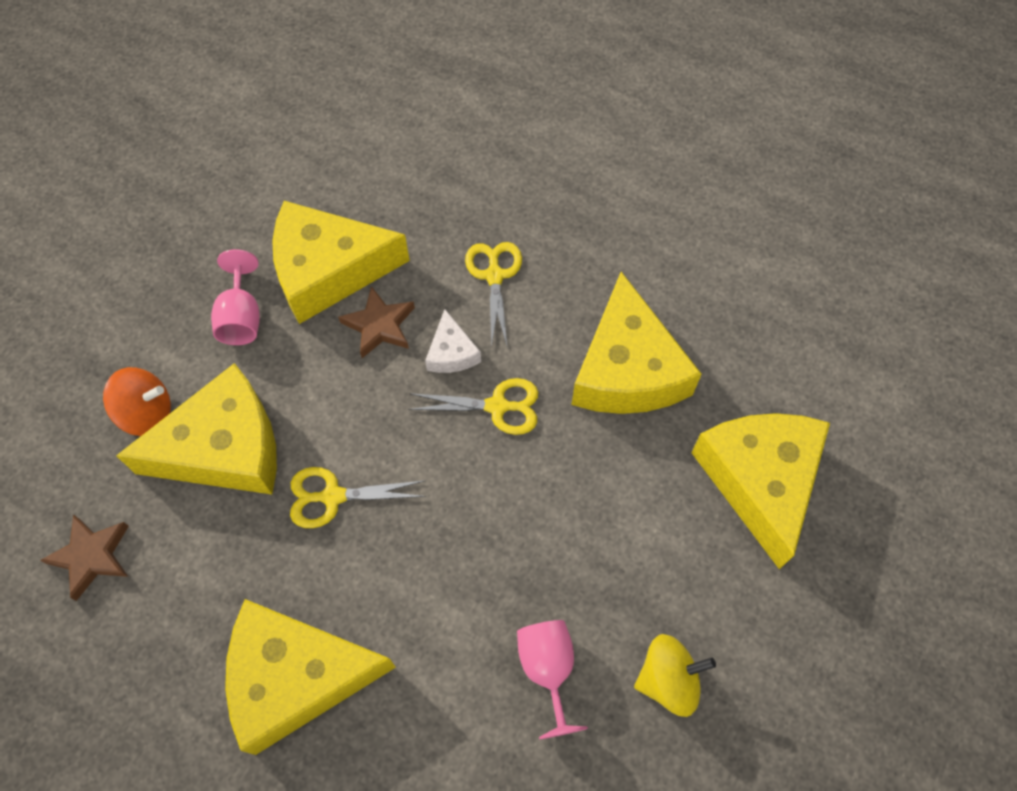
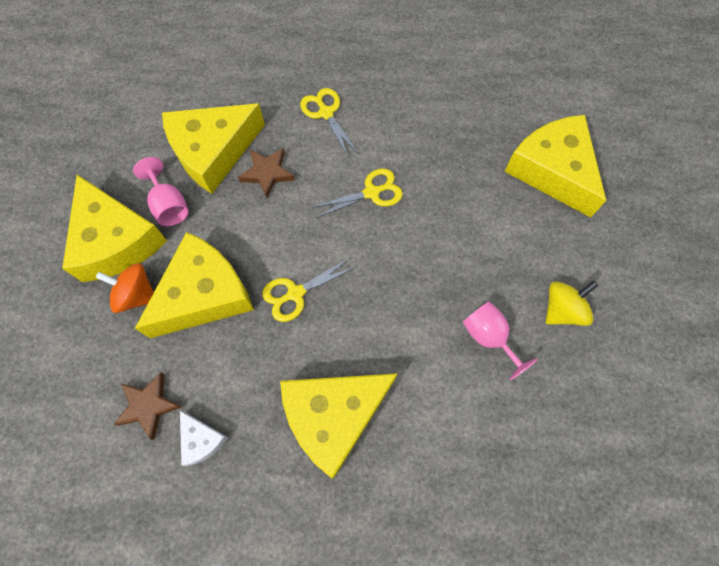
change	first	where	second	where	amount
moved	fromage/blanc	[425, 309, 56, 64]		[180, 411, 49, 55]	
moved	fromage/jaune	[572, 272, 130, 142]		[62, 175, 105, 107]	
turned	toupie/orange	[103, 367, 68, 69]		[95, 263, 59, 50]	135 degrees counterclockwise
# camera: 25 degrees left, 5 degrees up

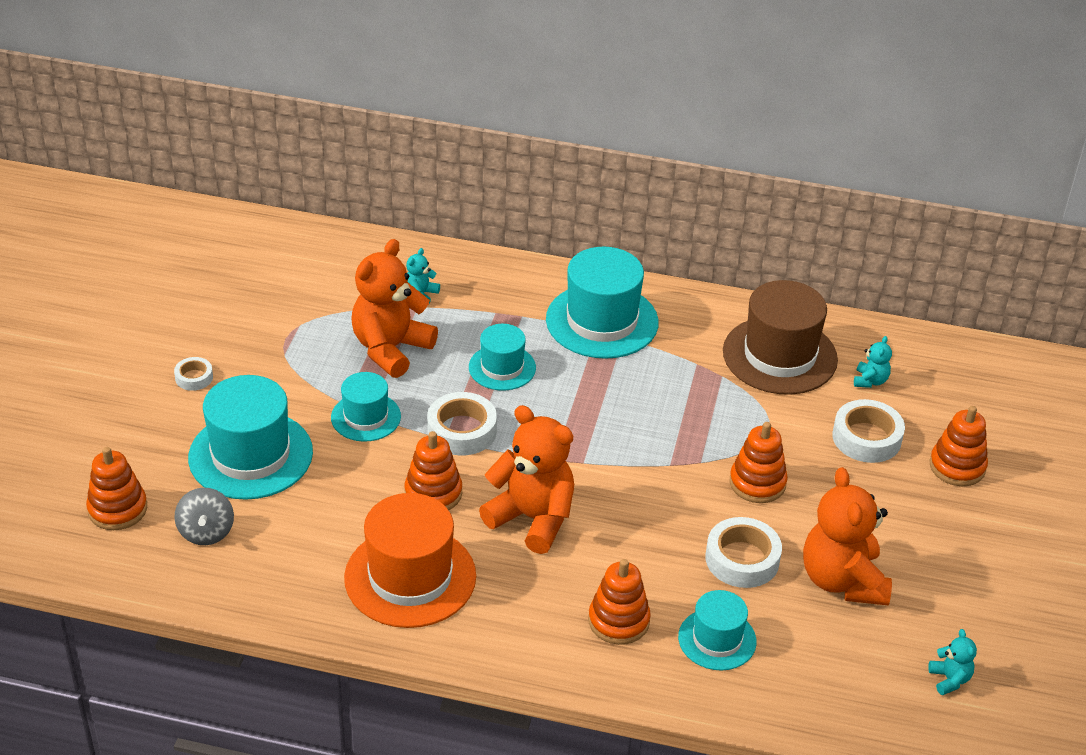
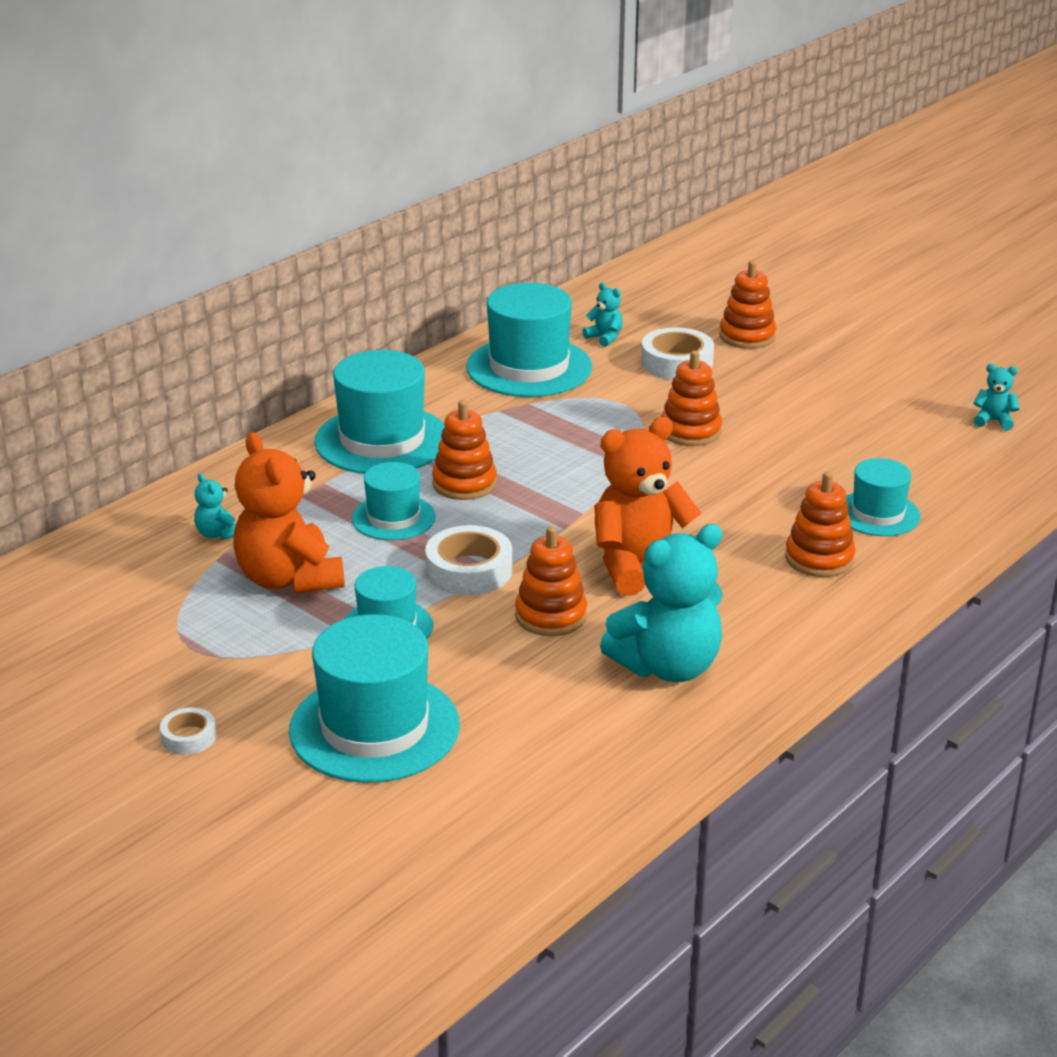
change	first	where	second	where	amount
removed	toupie/gris	[174, 488, 60, 57]			
removed	ruban adhésif/blanc	[706, 517, 76, 71]			
removed	ours en peluche/orange	[803, 467, 89, 138]			
moved	jouet à empiler/orange	[86, 447, 61, 83]		[432, 400, 65, 100]	
replaced	chapeau/orange	[344, 493, 132, 135]	ours en peluche/turquoise	[600, 524, 123, 158]	
recoloured	chapeau/marron	[723, 280, 115, 115]	chapeau/turquoise	[466, 283, 126, 114]	
# camera: 60 degrees left, 10 degrees down

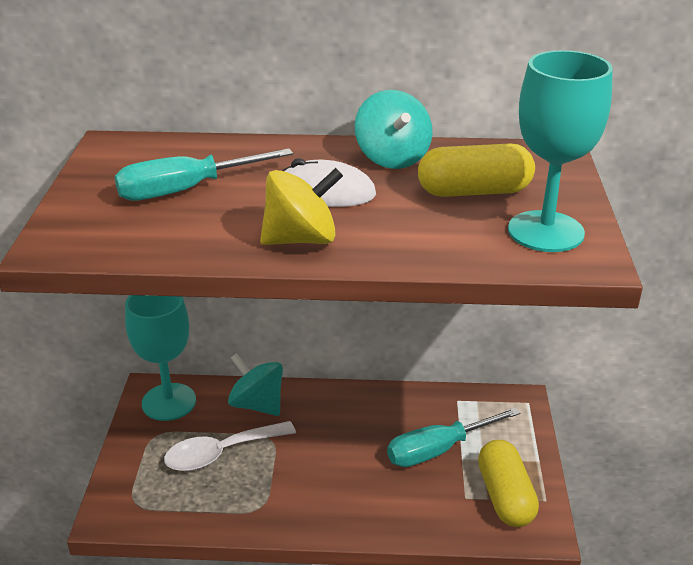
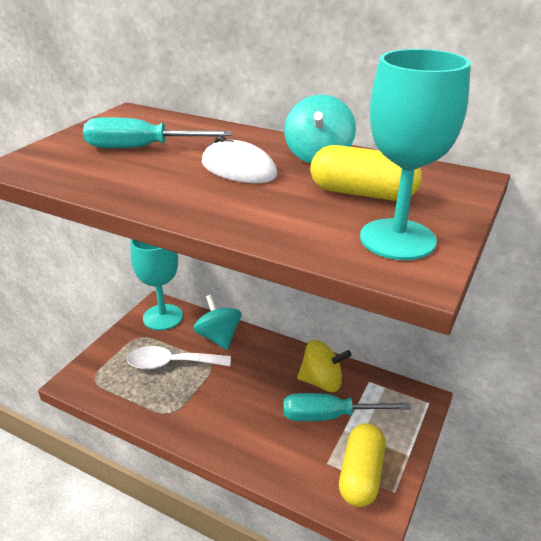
change	first	where	second	where	amount
moved	toupie/jaune	[260, 168, 83, 77]		[297, 340, 55, 52]	
# camera: 25 degrees right, 0 degrees up

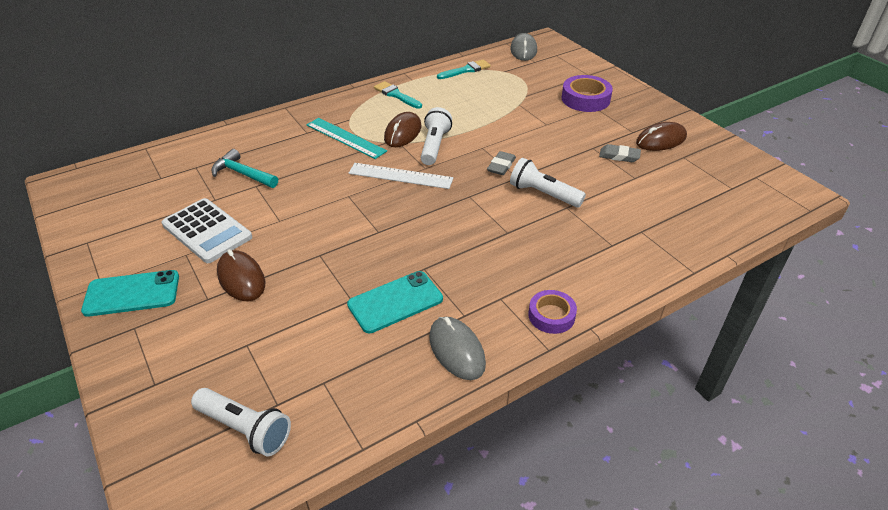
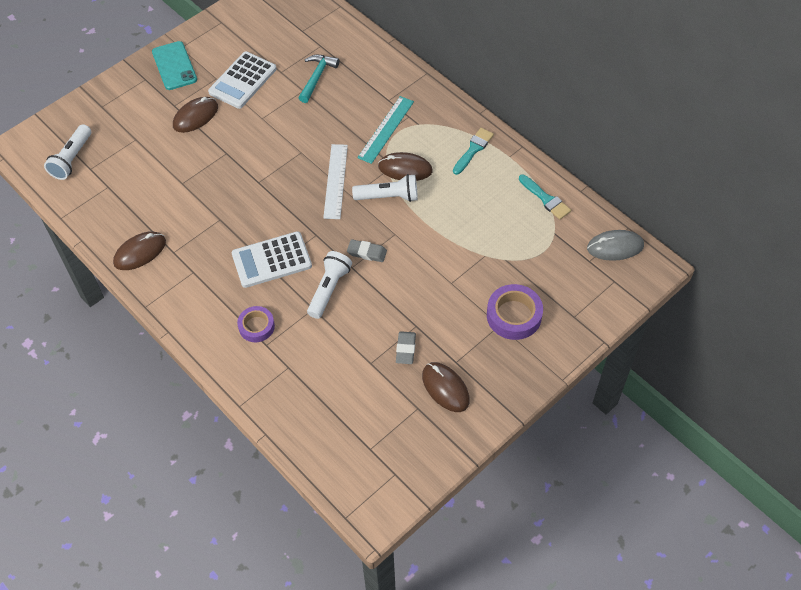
change	first	where	second	where	amount
removed	téléphone/turquoise	[347, 271, 96, 62]			
added			calculatrice/blanc	[232, 231, 80, 57]	
moved	ruban adhésif/violet	[528, 290, 49, 44]		[237, 306, 38, 36]	
recoloured	souris/gris	[429, 317, 57, 63]	souris/marron	[113, 231, 53, 39]	
# camera: 80 degrees right, 15 degrees up

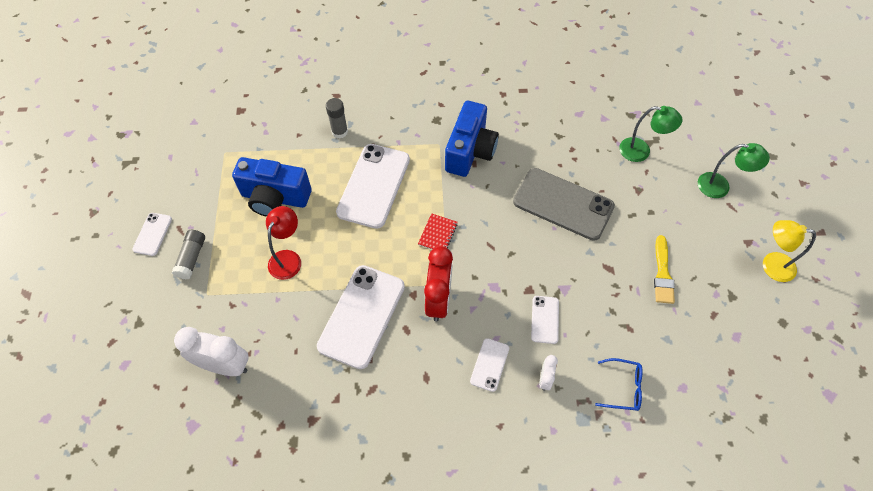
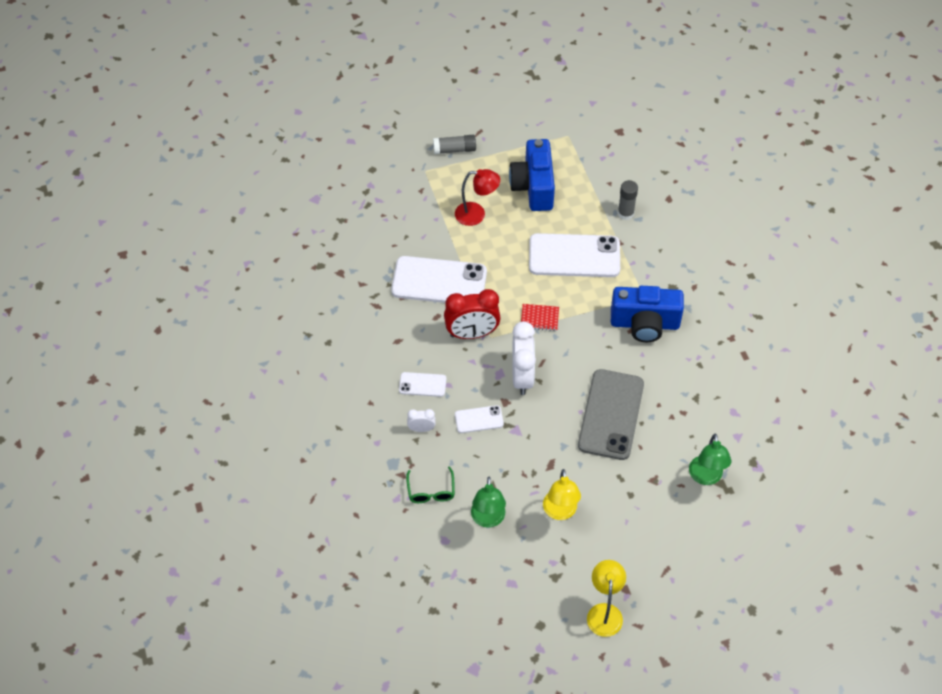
change	first	where	second	where	amount
removed	téléphone/blanc	[132, 213, 40, 43]			
moved	réveil/blanc	[174, 327, 75, 49]		[512, 321, 24, 74]	
moved	lampe/vert	[698, 143, 72, 55]		[471, 477, 35, 51]	
replaced	pinceau/jaune	[654, 235, 21, 69]	lampe/jaune	[543, 469, 38, 51]	
recoloured	lunettes/bleu	[595, 358, 47, 53]	lunettes/vert	[406, 467, 49, 36]	
# camera: 75 degrees right, 5 degrees down

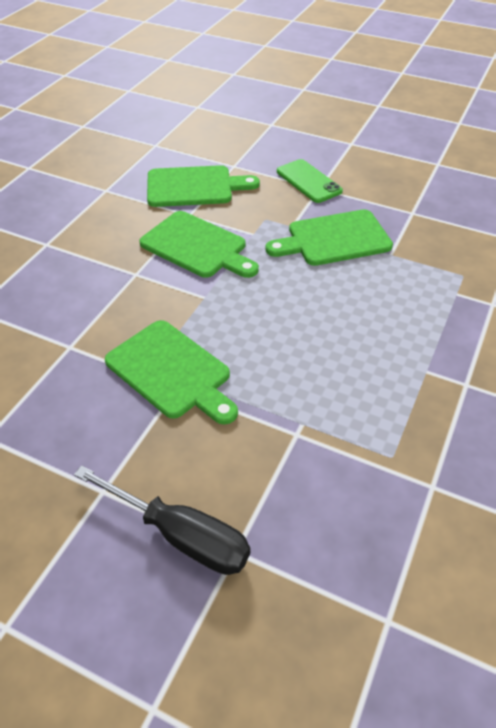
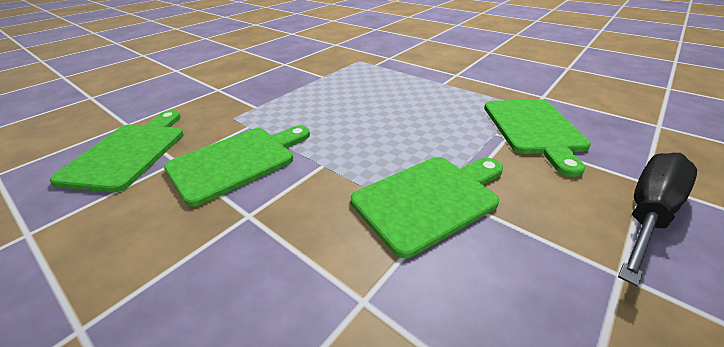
change	first	where	second	where	amount
removed	téléphone/vert	[277, 159, 66, 44]			
moved	planche à découper/vert	[265, 209, 128, 57]		[484, 99, 107, 78]	
# camera: 75 degrees left, 10 degrees down

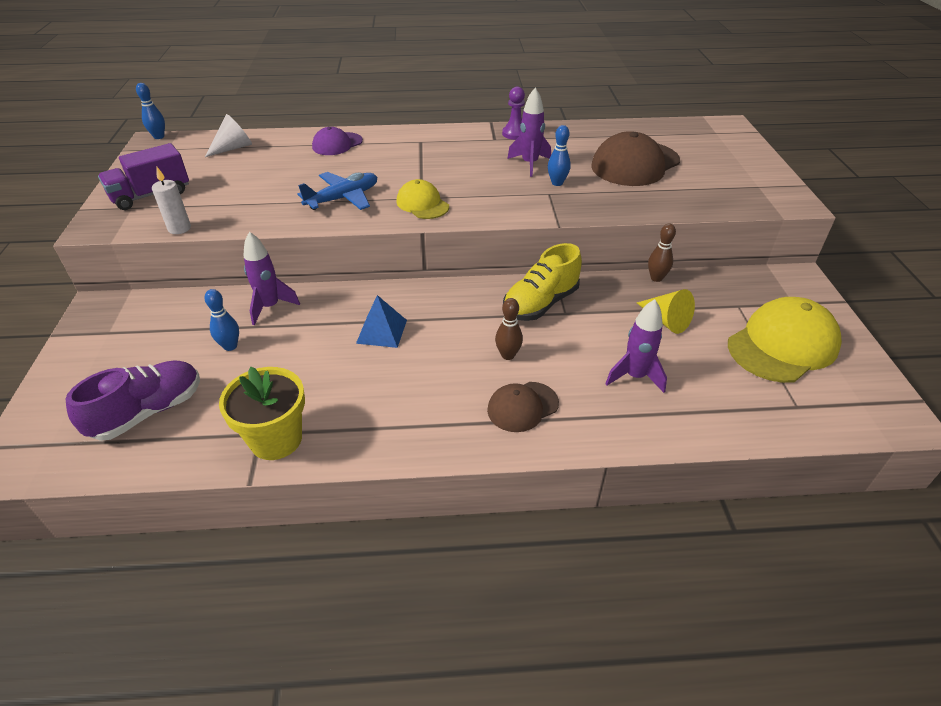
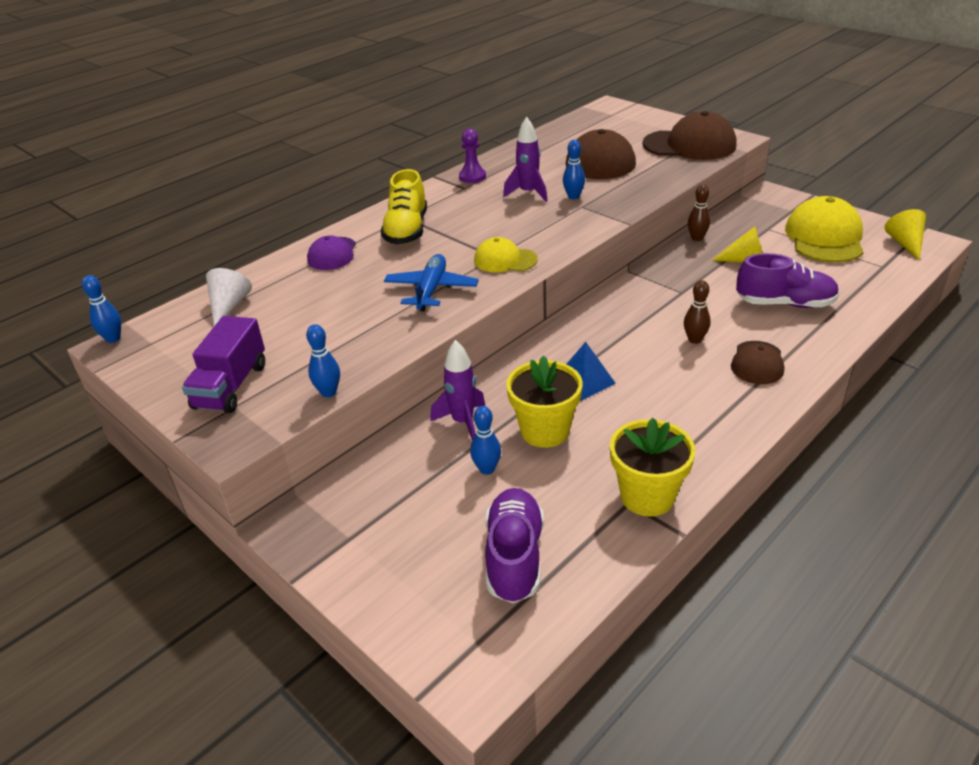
change	first	where	second	where	amount
added			pot de fleurs/jaune	[506, 355, 77, 93]	
added			casquette/marron	[642, 111, 94, 49]	
added			cône/jaune	[884, 209, 42, 51]	
moved	chaussure/jaune	[503, 243, 79, 78]		[381, 169, 46, 76]	
replaced	bougie/blanc	[152, 167, 39, 67]	quille/bleu	[306, 324, 34, 73]	
replaced	fusée/violet	[605, 299, 62, 94]	chaussure/violet	[736, 253, 103, 55]	
# camera: 40 degrees left, 5 degrees down

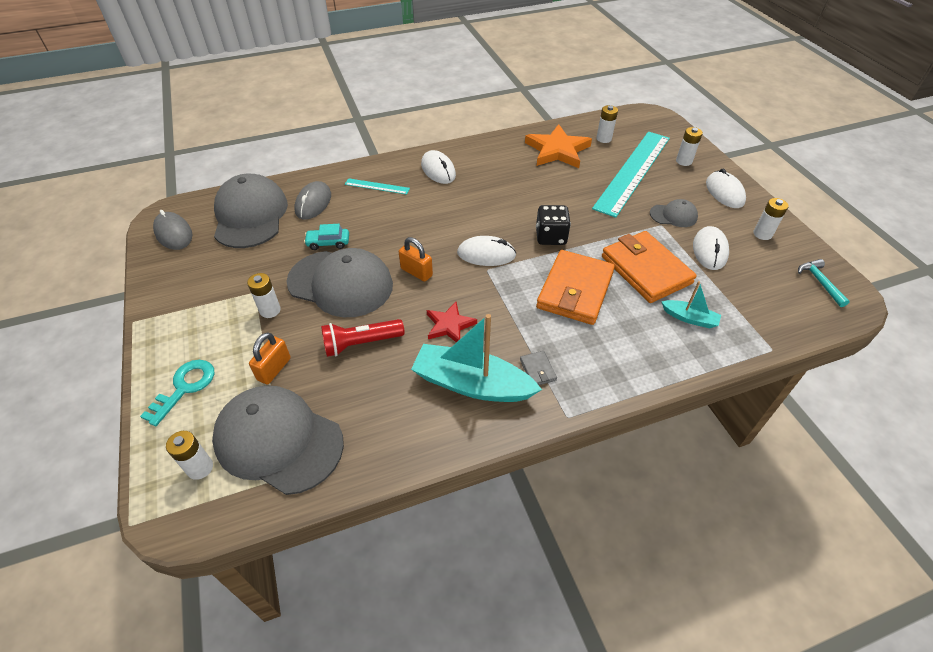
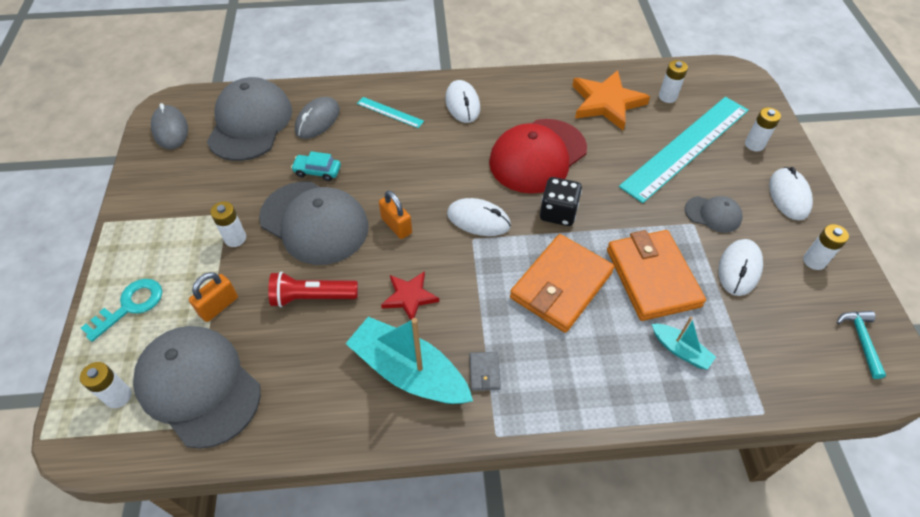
change	first	where	second	where	amount
added			casquette/rouge	[489, 119, 98, 75]	
# camera: 15 degrees right, 5 degrees up

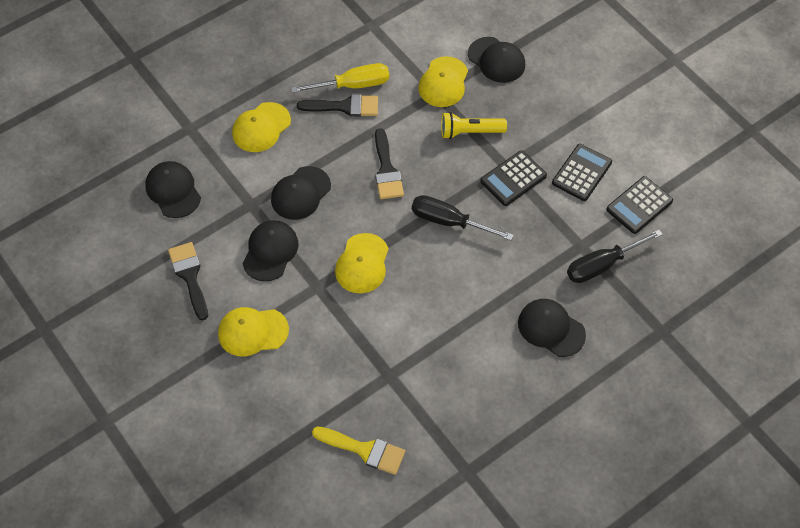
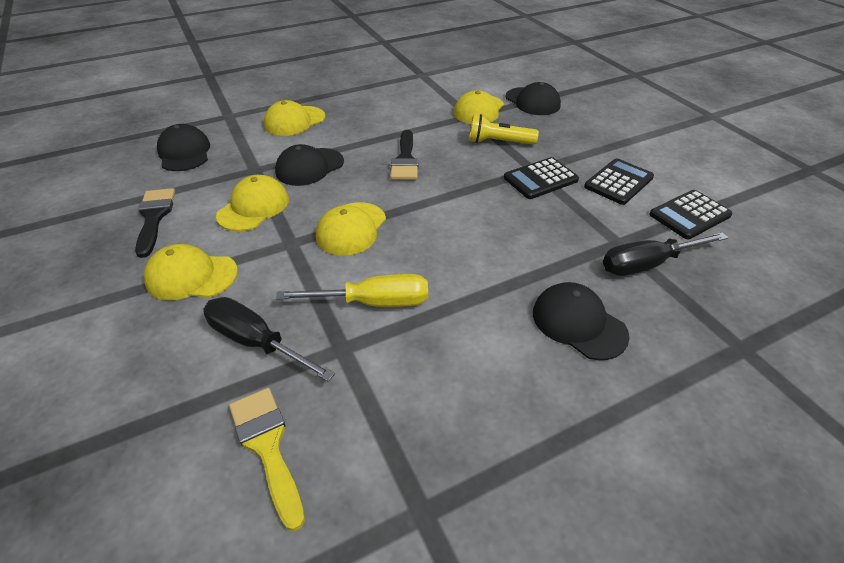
change	first	where	second	where	amount
removed	pinceau/noir	[297, 94, 81, 23]			
moved	tournevis/jaune	[291, 63, 98, 30]		[276, 274, 152, 33]	
moved	tournevis/noir	[412, 195, 102, 45]		[203, 297, 132, 85]	
recoloured	casquette/noir	[242, 220, 56, 62]	casquette/jaune	[216, 175, 73, 56]	
turned	pinceau/jaune	[312, 426, 93, 49]		[229, 388, 76, 143]	150 degrees counterclockwise
# camera: 10 degrees right, 15 degrees down

